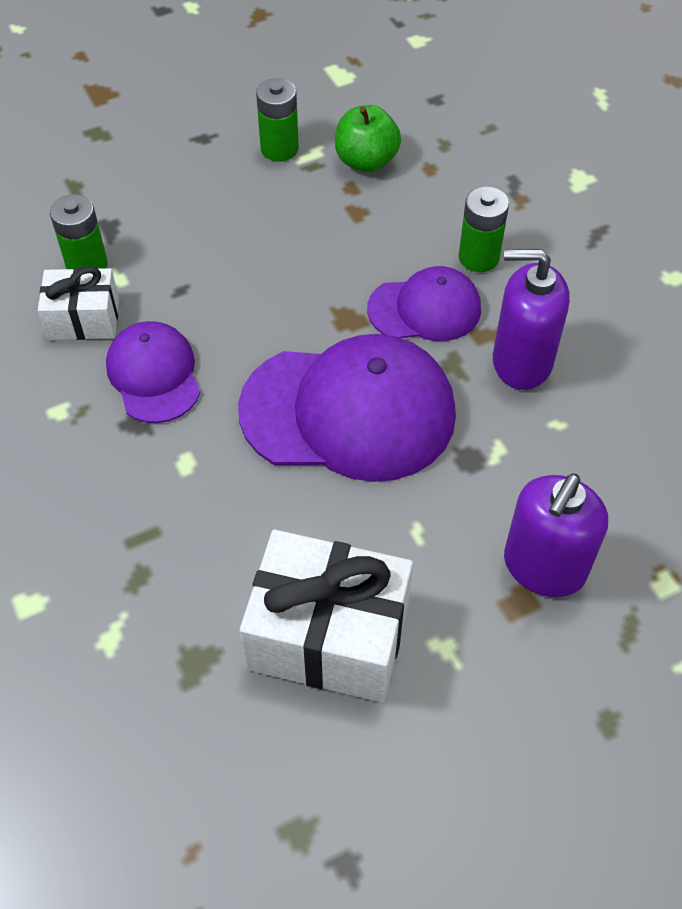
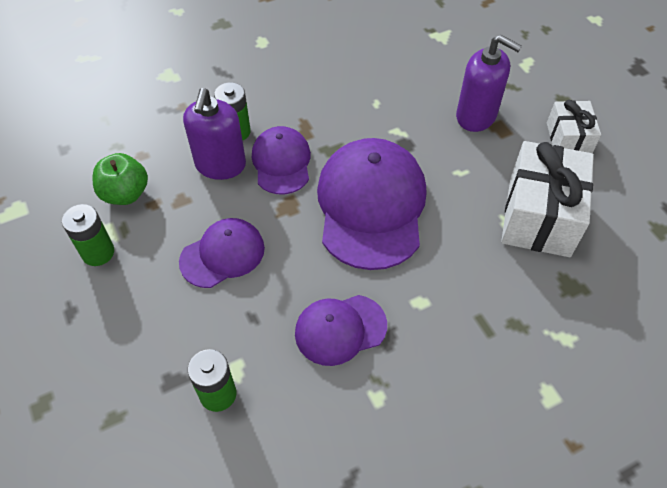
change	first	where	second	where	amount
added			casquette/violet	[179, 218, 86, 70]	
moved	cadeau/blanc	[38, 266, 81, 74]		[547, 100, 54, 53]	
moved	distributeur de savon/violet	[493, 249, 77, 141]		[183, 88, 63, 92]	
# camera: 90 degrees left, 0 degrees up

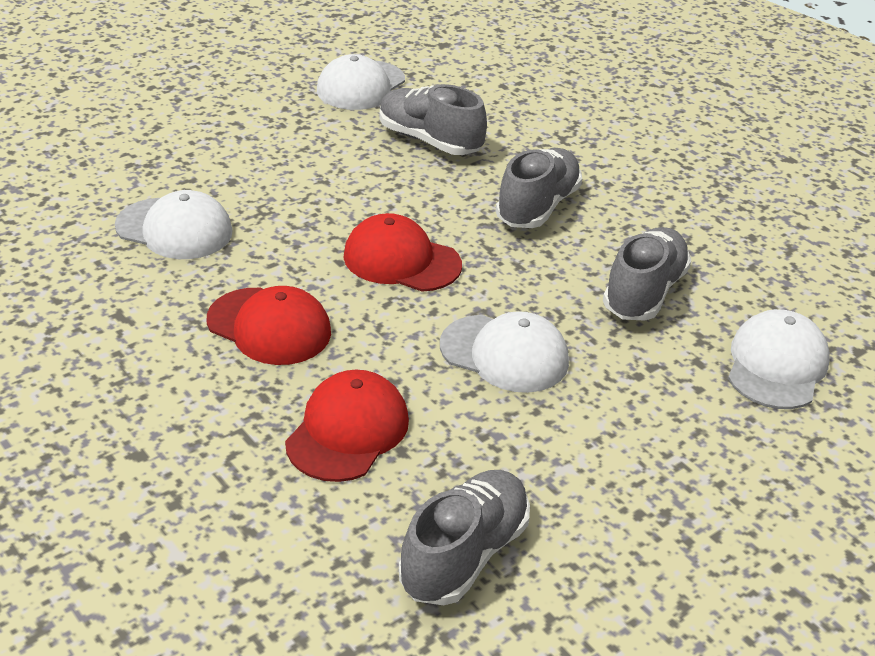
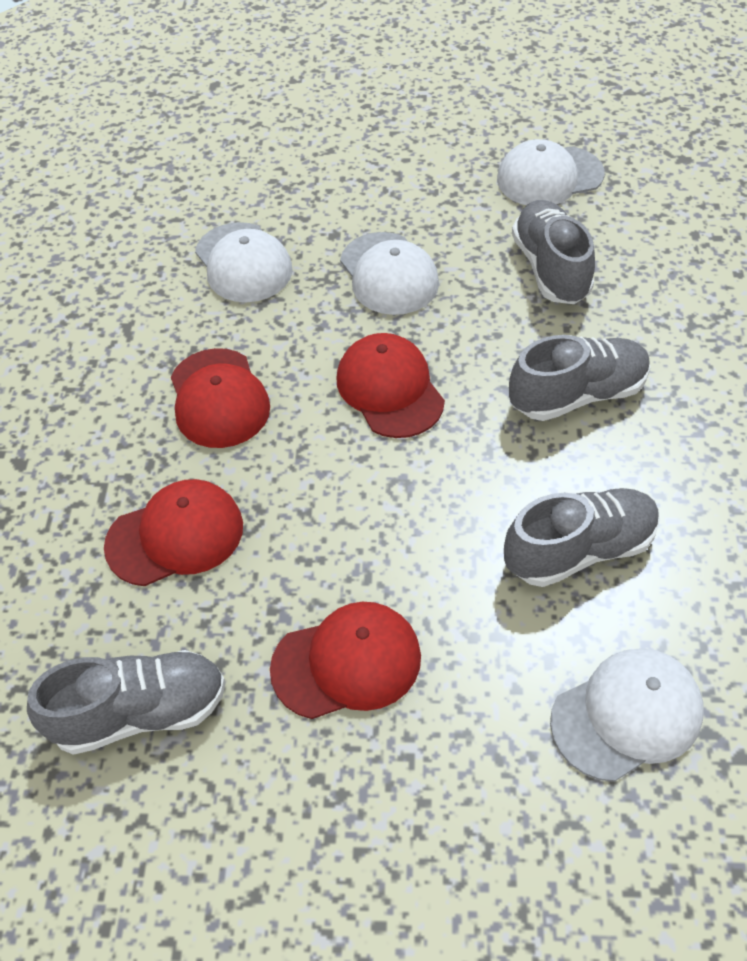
change	first	where	second	where	amount
added			casquette/rouge	[270, 602, 151, 117]	
moved	casquette/blanc	[440, 311, 129, 82]		[340, 232, 99, 83]	
# camera: 45 degrees right, 15 degrees up

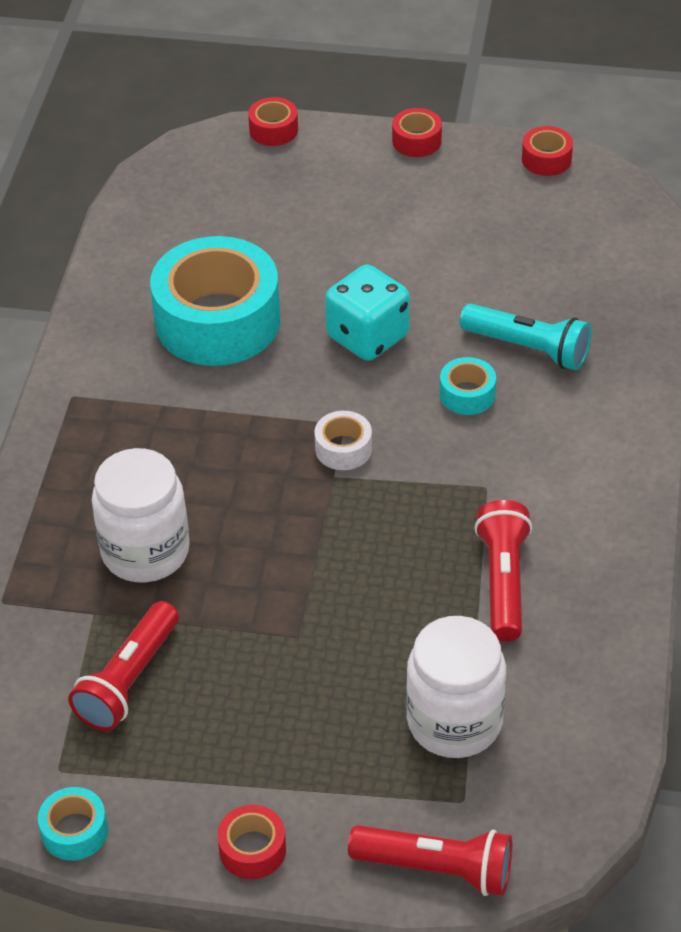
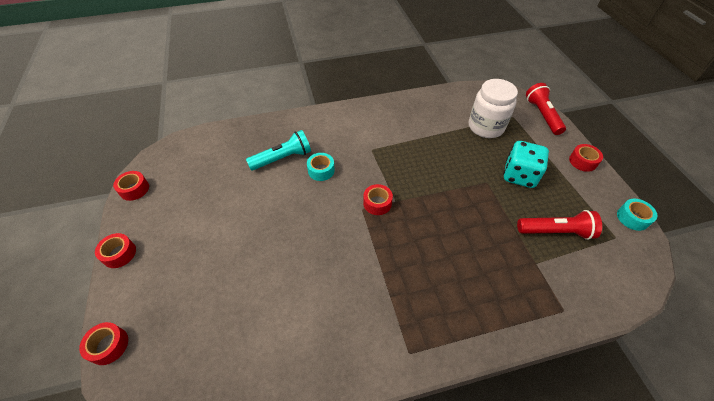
change	first	where	second	where	amount
removed	bocal/blanc	[92, 448, 98, 134]			
removed	ruban adhésif/turquoise	[150, 236, 130, 130]			
removed	lampe de poche/rouge	[474, 500, 58, 142]			
moved	dé/turquoise	[325, 264, 85, 97]		[503, 141, 46, 47]	
recoloured	ruban adhésif/blanc	[314, 411, 58, 59]	ruban adhésif/rouge	[363, 184, 30, 31]	
turned	lampe de poche/turquoise	[460, 304, 132, 66]		[246, 130, 65, 41]	60 degrees clockwise
# camera: 115 degrees left, 5 degrees up

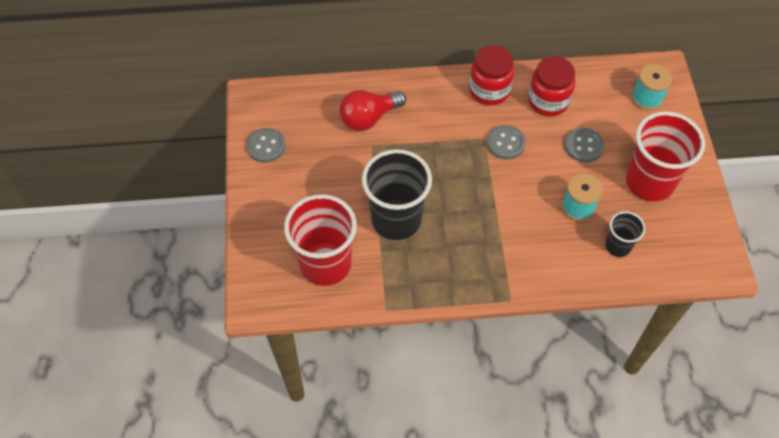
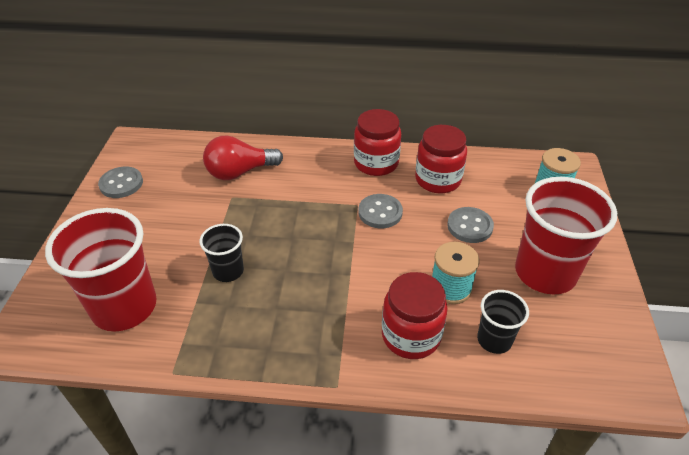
change	first	where	second	where	amount
added			bocal/rouge	[382, 272, 66, 87]	
resized	gobelet/noir	[362, 149, 70, 91]		[200, 224, 44, 58]	x0.51
# camera: 10 degrees right, 15 degrees down

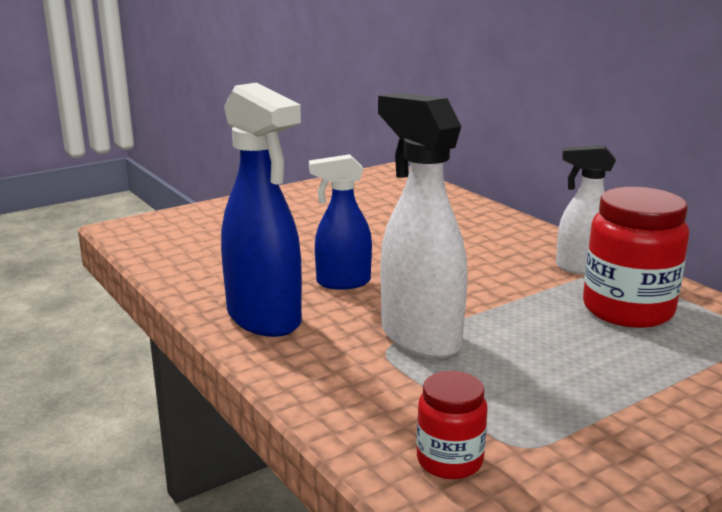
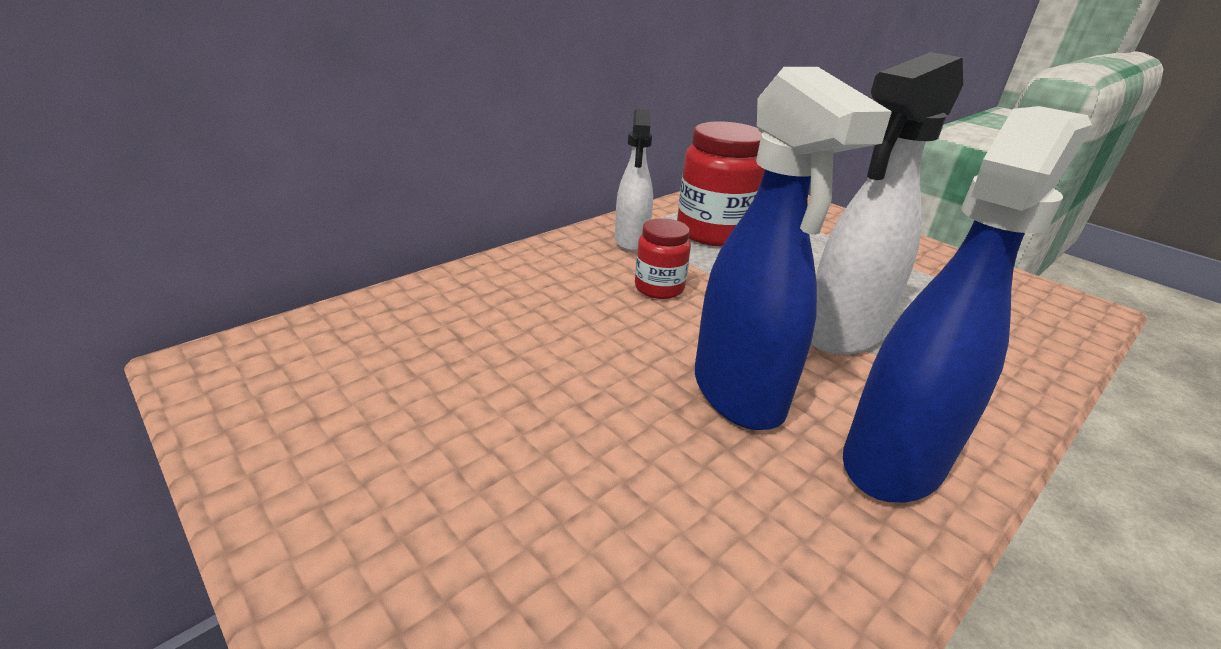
change	first	where	second	where	amount
moved	bocal/rouge	[417, 371, 70, 108]		[635, 218, 56, 81]	
resized	vaporisateur/bleu	[309, 154, 63, 136]		[695, 67, 197, 363]	x1.62
# camera: 100 degrees left, 10 degrees up

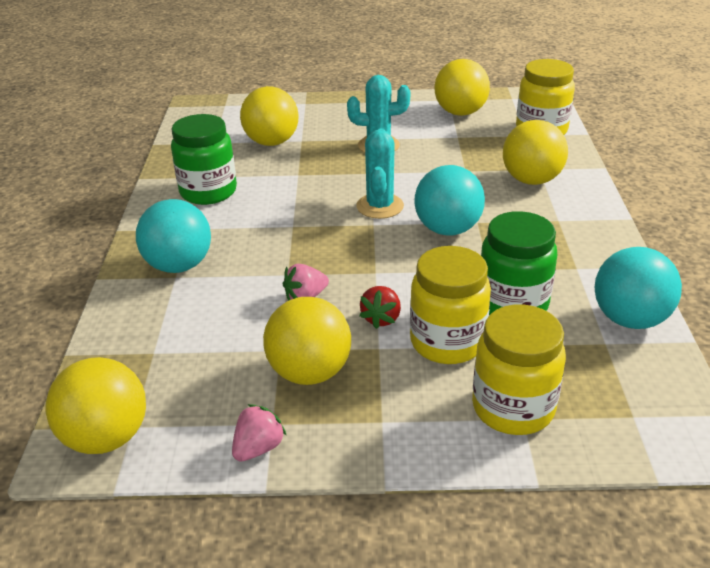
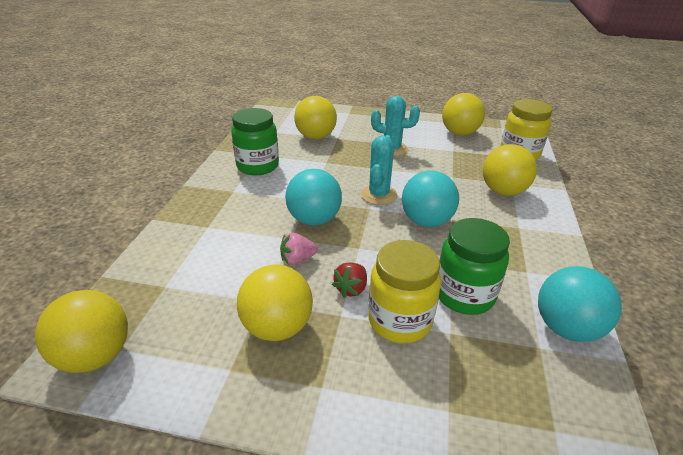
change	first	where	second	where	amount
removed	fraise/rose	[232, 404, 55, 58]			
removed	bocal/jaune	[472, 305, 94, 130]			
moved	balle/turquoise	[136, 199, 75, 74]		[285, 169, 57, 57]	
# camera: 10 degrees right, 0 degrees up

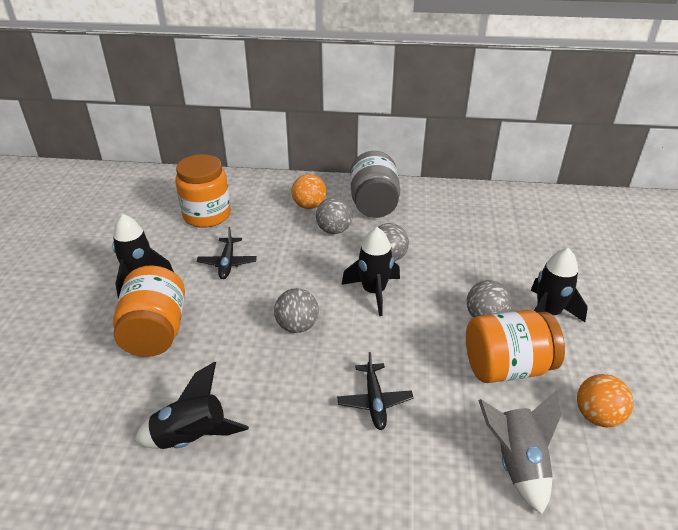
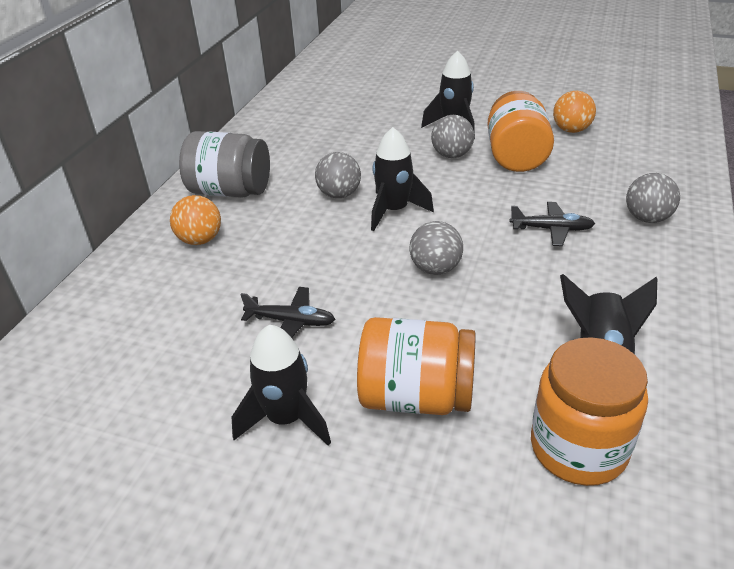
change	first	where	second	where	amount
removed	fusée/gris	[478, 390, 83, 125]			
moved	bocal/orange	[175, 155, 56, 73]		[531, 337, 117, 149]	
moved	balle/gris	[316, 197, 37, 37]		[626, 173, 54, 50]	
# camera: 75 degrees left, 0 degrees up

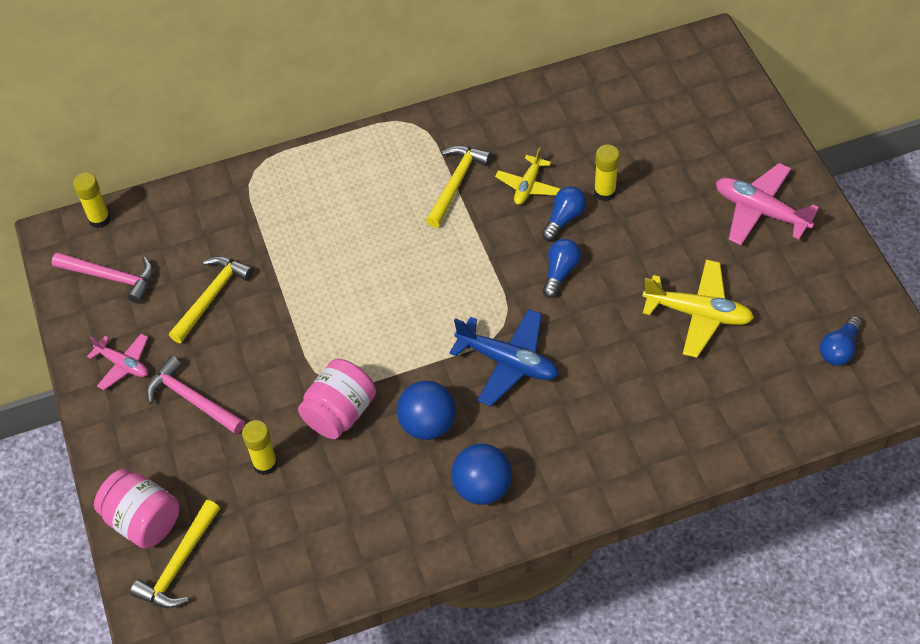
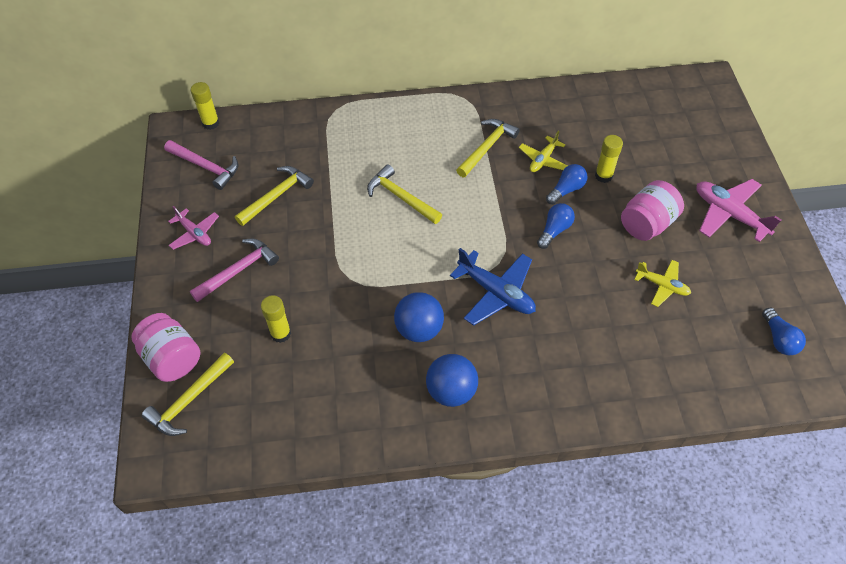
change	first	where	second	where	amount
added			marteau/jaune	[367, 164, 75, 60]	
moved	bocal/rose	[298, 359, 78, 80]		[621, 180, 63, 61]	
turned	marteau/rose	[146, 356, 99, 78]		[190, 238, 89, 64]	90 degrees clockwise
turned	ampoule/bleu	[820, 316, 42, 50]		[762, 308, 44, 47]	60 degrees counterclockwise
resized	avion/jaune	[643, 260, 111, 98]		[634, 260, 57, 47]	x0.61
# camera: 10 degrees right, 0 degrees up

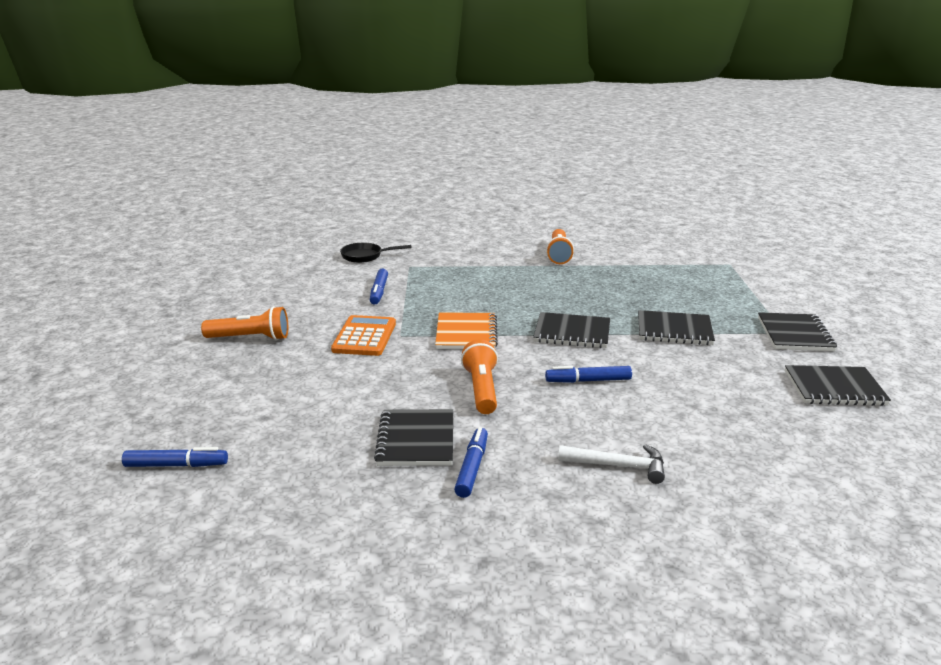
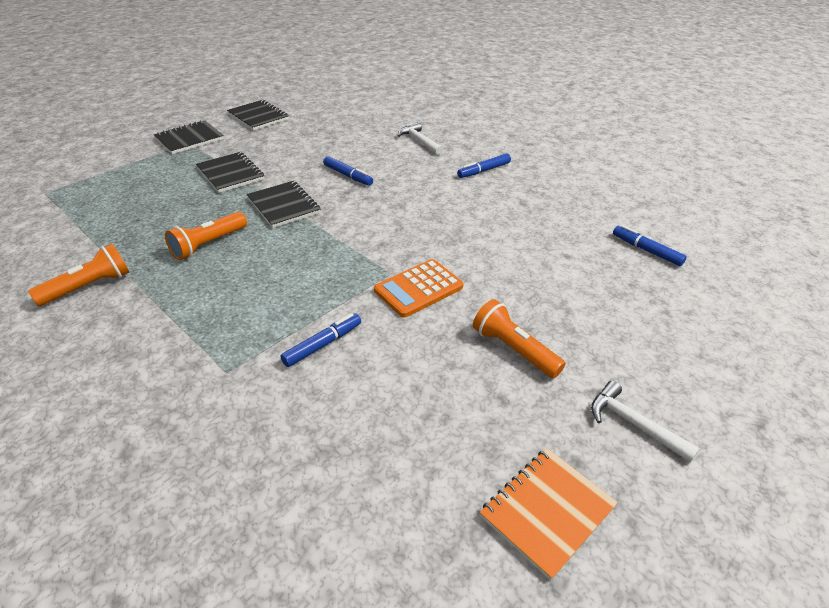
change	first	where	second	where	amount
removed	poêle/noir	[340, 243, 72, 20]			
removed	carnet/noir	[374, 409, 79, 57]			
added			marteau/blanc	[591, 381, 109, 82]	
moved	carnet/orange	[435, 312, 63, 37]		[480, 448, 138, 132]	
moved	lampe de poche/orange	[461, 339, 37, 75]		[165, 212, 82, 48]	
# camera: 135 degrees left, 15 degrees up

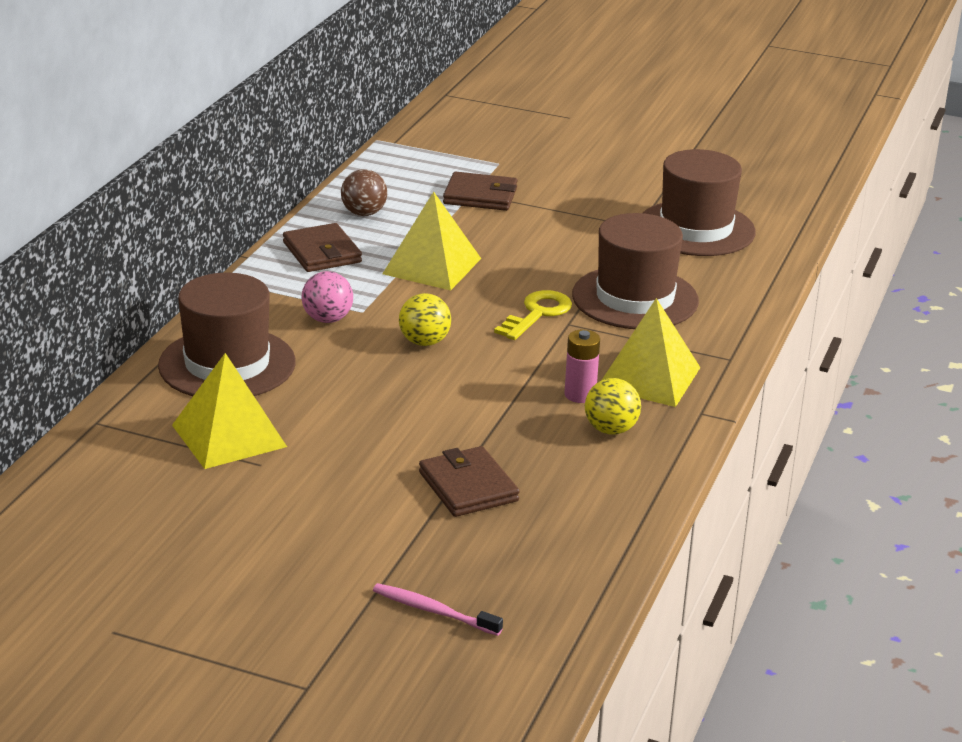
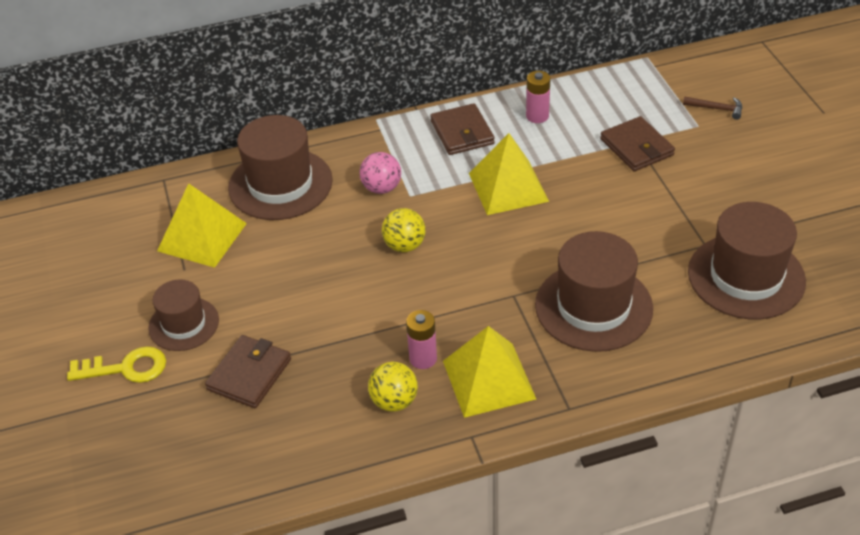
change	first	where	second	where	amount
removed	brosse à dents/rose	[373, 583, 130, 53]			
added			chapeau/marron	[148, 279, 71, 72]	
added			marteau/marron	[683, 96, 59, 24]	
moved	clé/jaune	[494, 290, 78, 50]		[67, 346, 99, 37]	
replaced	balle/marron	[341, 169, 46, 47]	pile/rose	[526, 71, 24, 52]	
turned	portefeuille/marron	[283, 223, 79, 49]		[430, 103, 65, 52]	45 degrees counterclockwise
# camera: 55 degrees right, 15 degrees up

